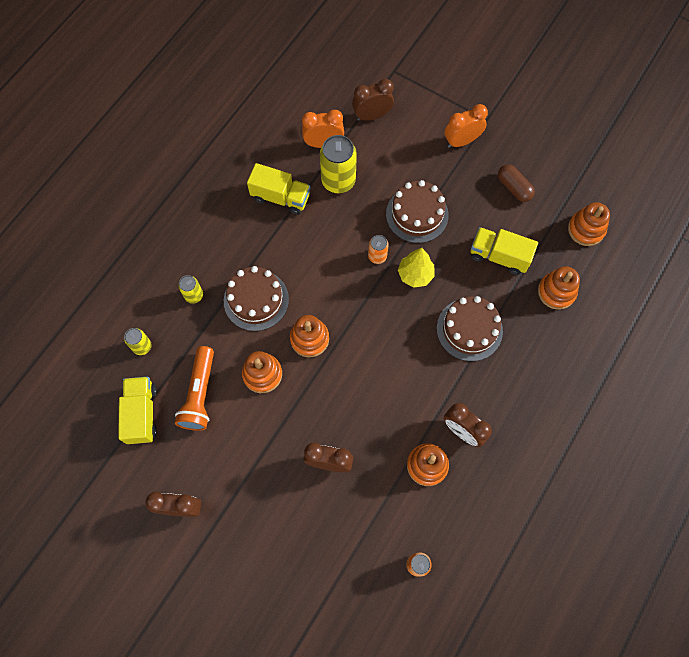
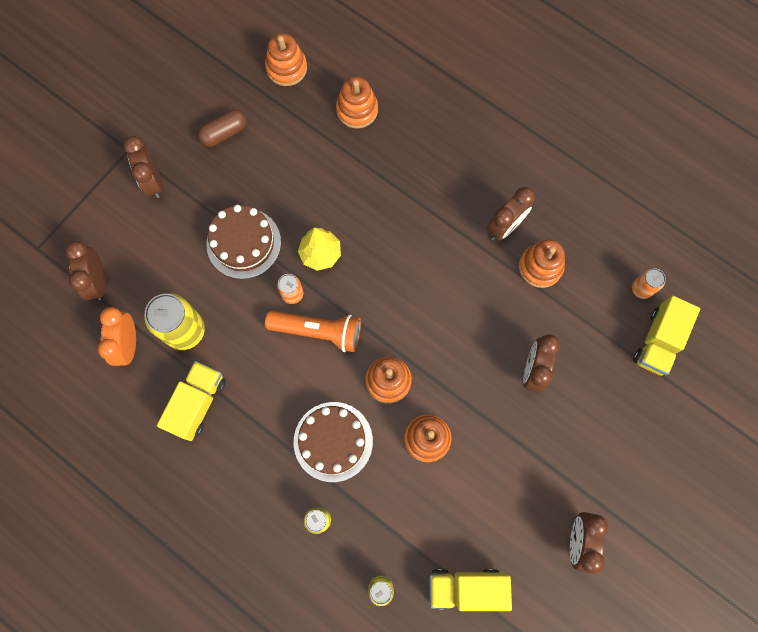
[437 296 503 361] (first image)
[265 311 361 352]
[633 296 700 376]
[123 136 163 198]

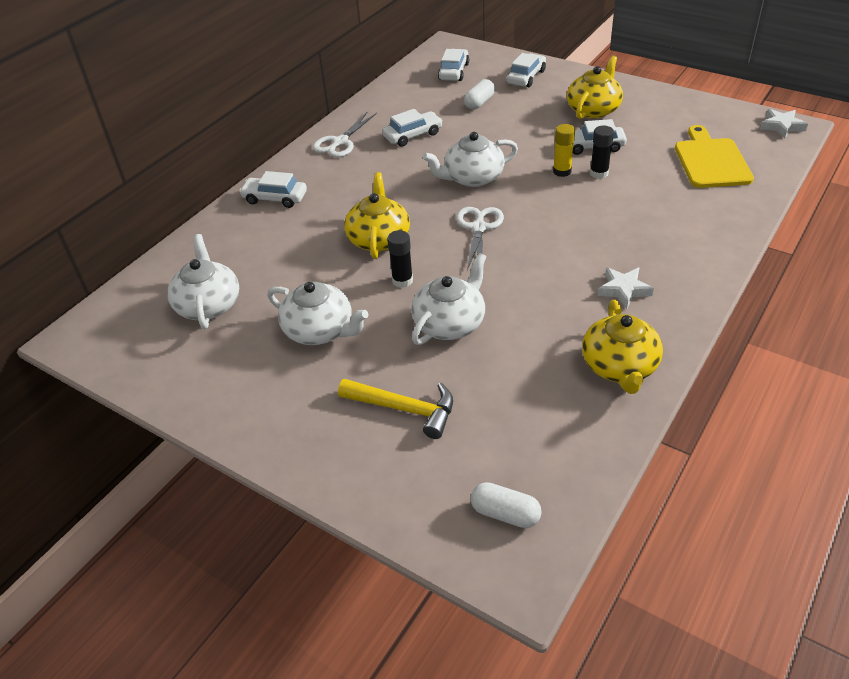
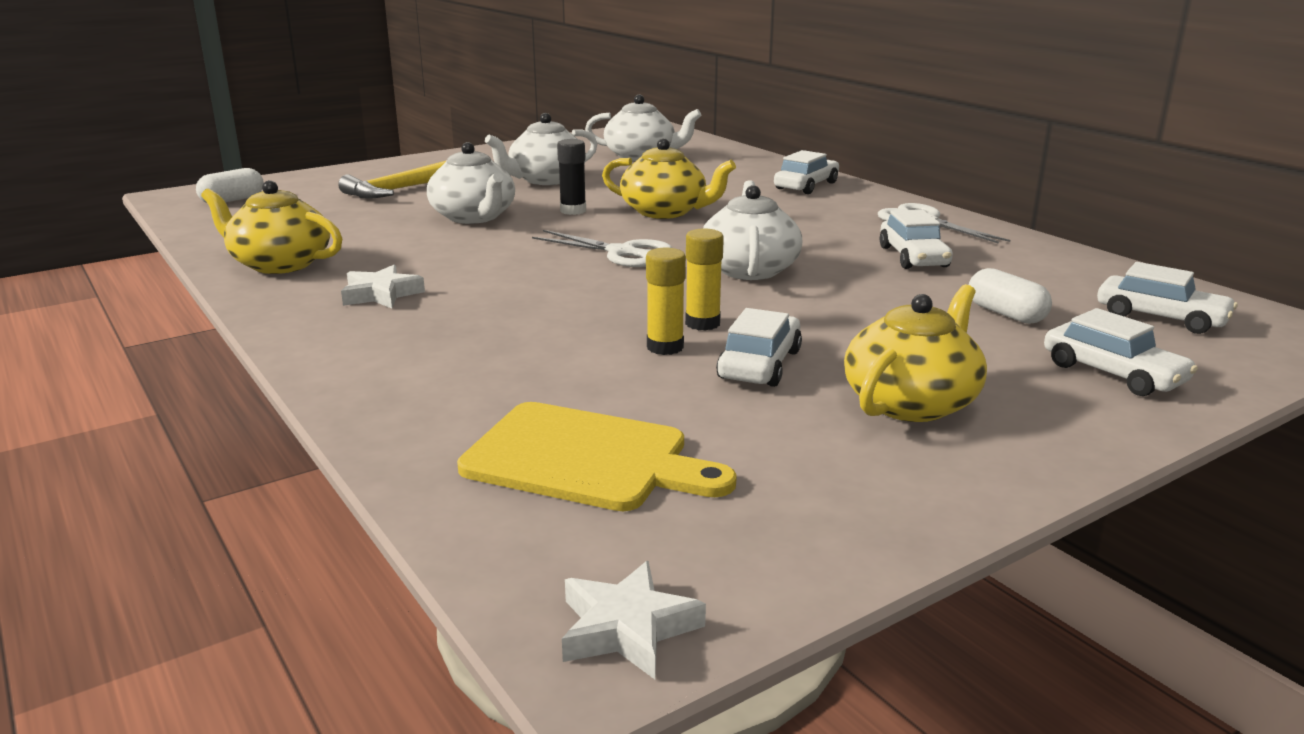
[646 248 686 355]
[844 284 987 422]

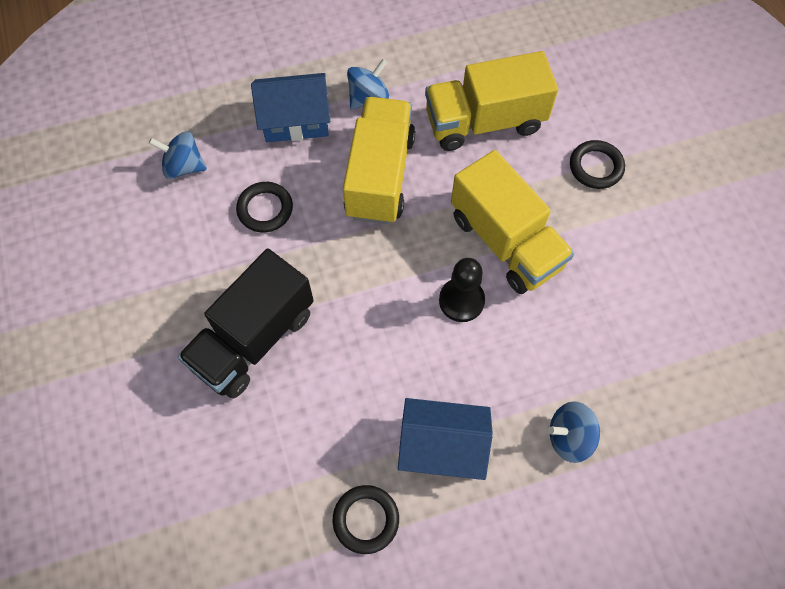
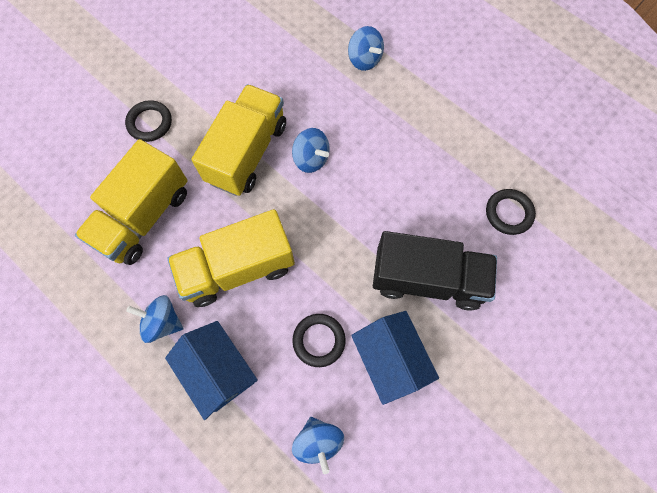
[486 189 536 235]
[351 311 439 405]
[292 128 330 173]
[75 139 187 265]

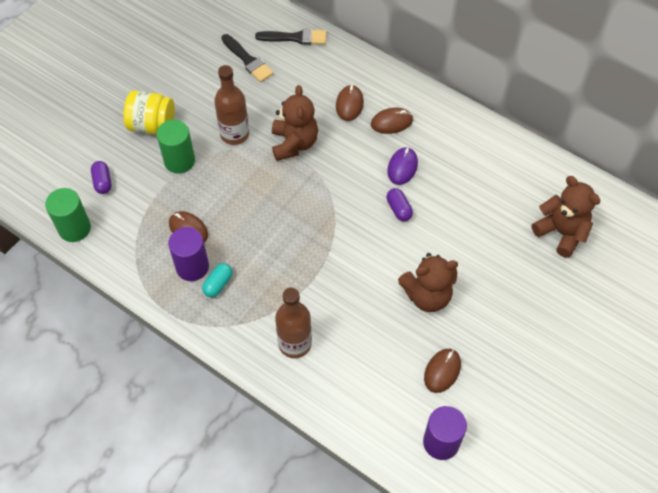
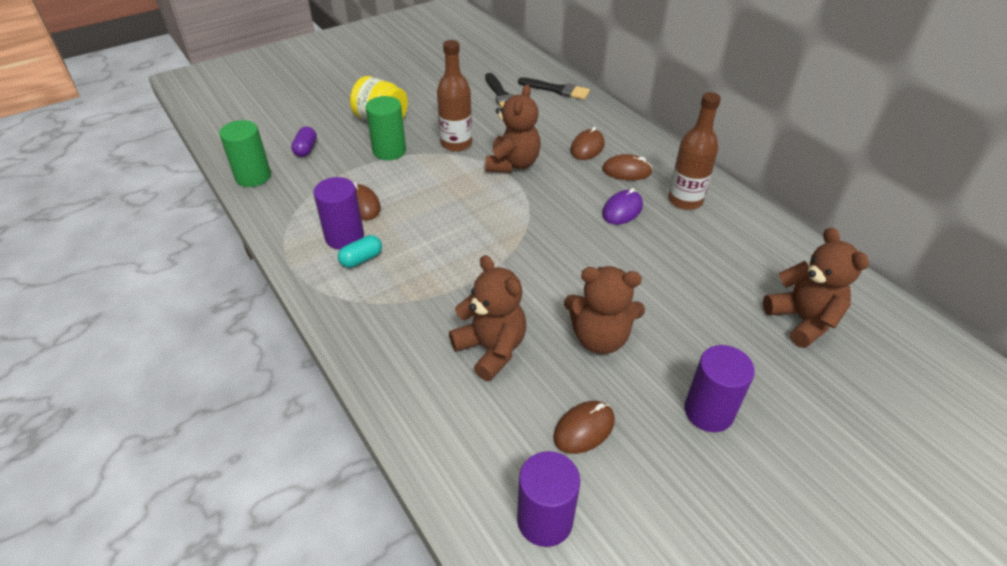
[386 188 413 221] (first image)
[449 255 526 381]
[684 345 755 432]
[668 92 721 210]

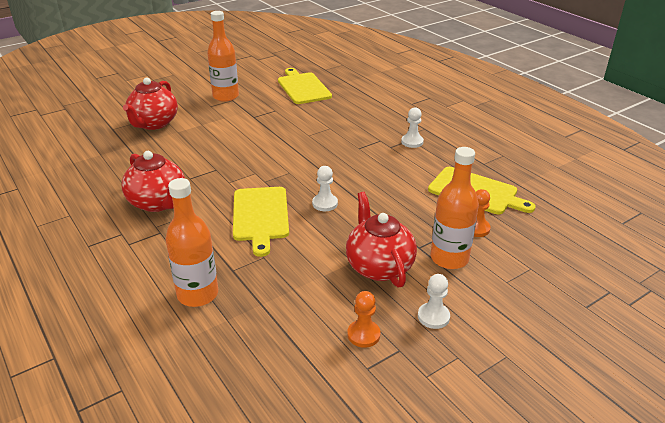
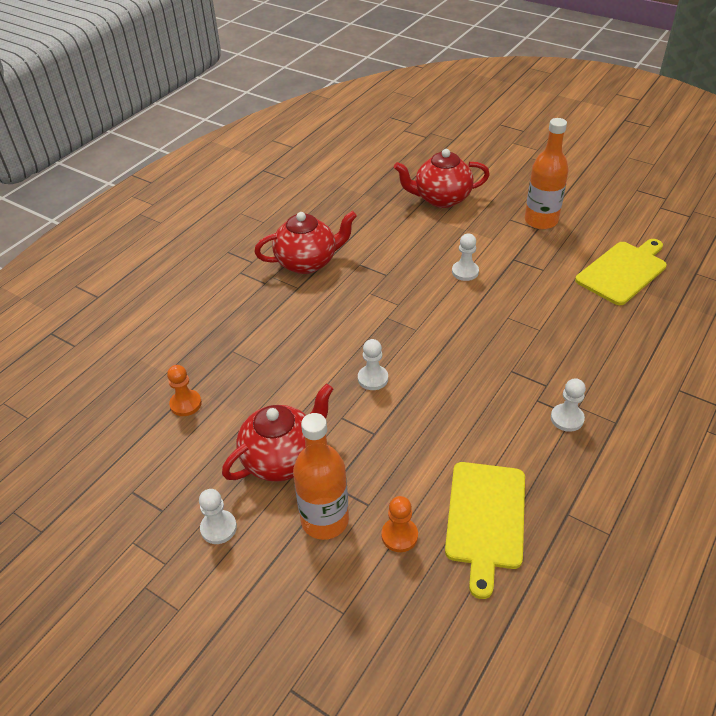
[165 178 218 307] (first image)
[233 187 289 257] (first image)
[452 234 479 281]
[167 365 202 416]
[254 211 357 274]

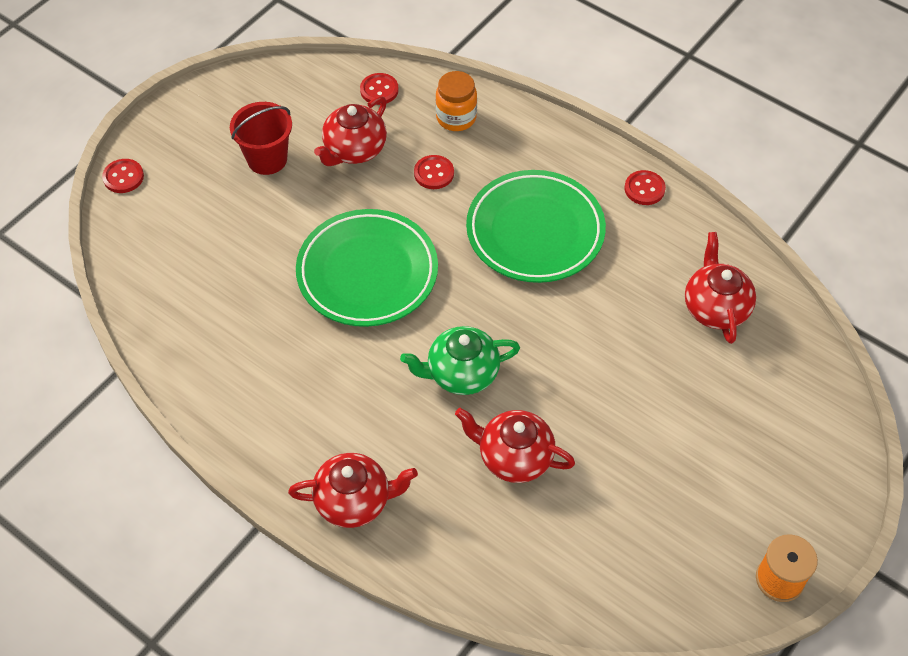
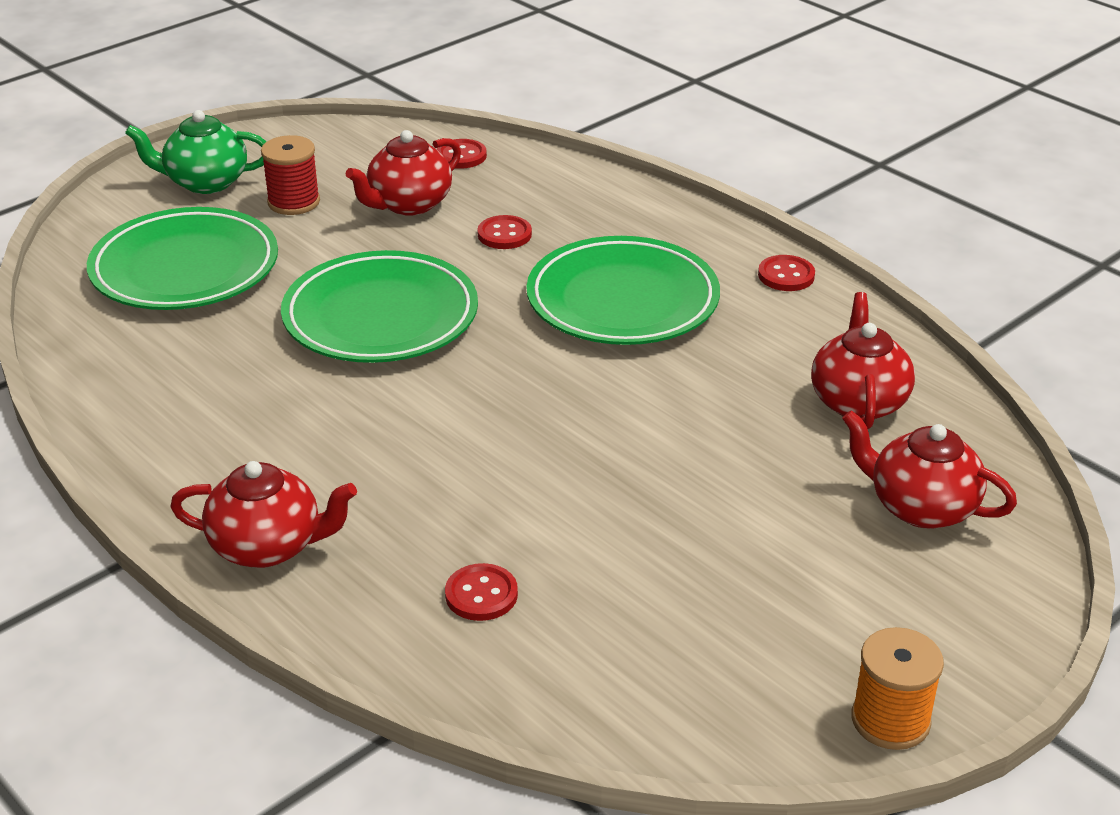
[435 71 477 131] (first image)
[87 207 278 310]
[445 563 518 621]
[125 110 267 194]
[842 410 1017 529]
[261 135 320 215]

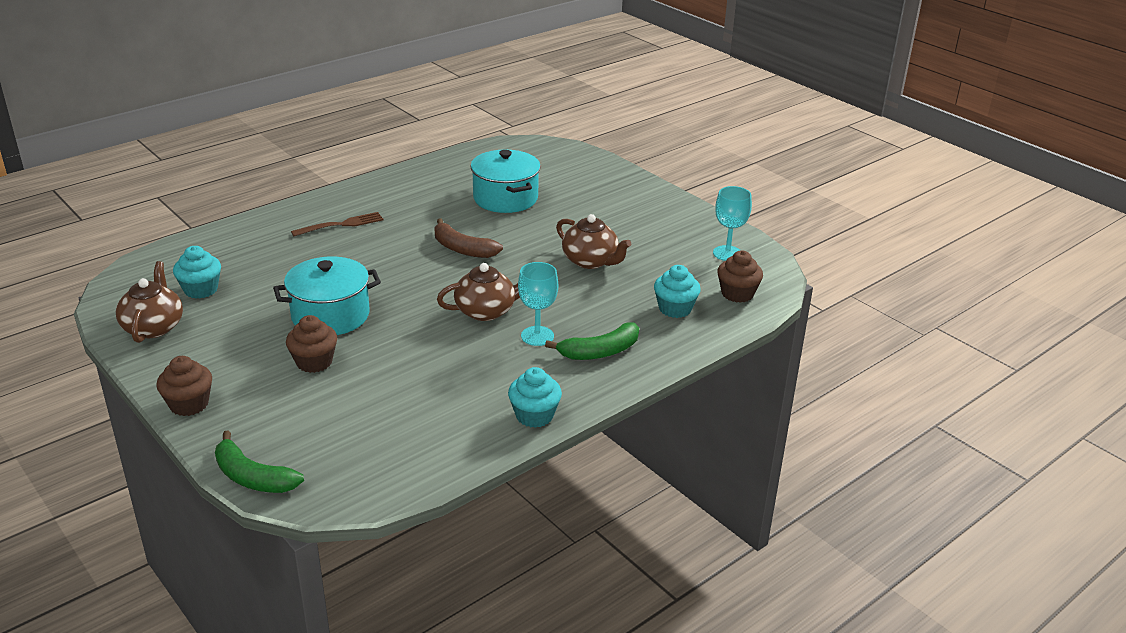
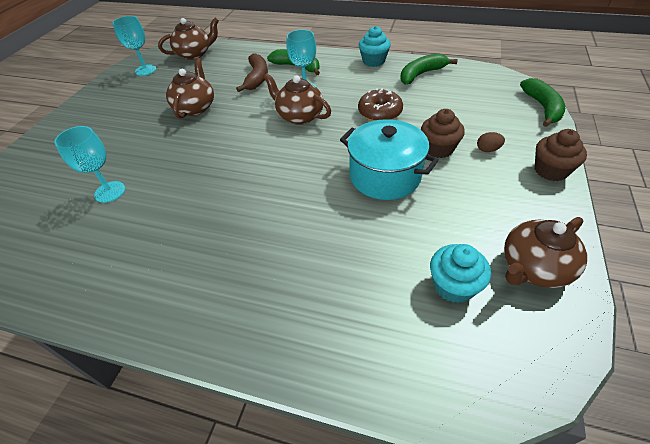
[291 212 383 236] (first image)
[654 265 701 318] (first image)
[358 88 403 121]
[400 53 458 85]
[477 132 505 152]
[236 54 268 92]
[54 126 125 203]
[158 17 219 60]

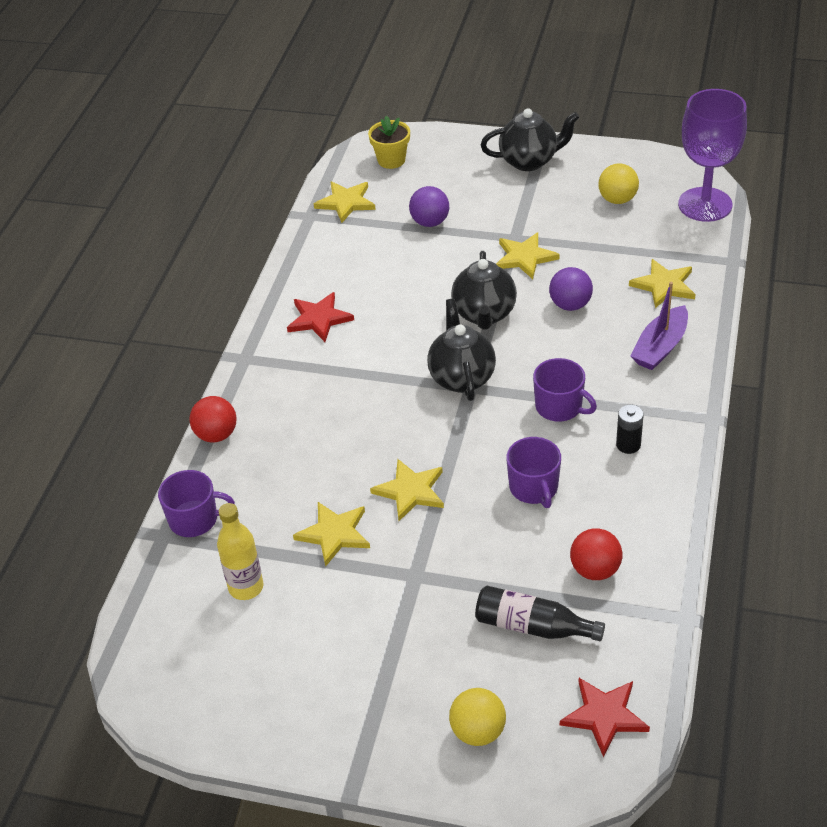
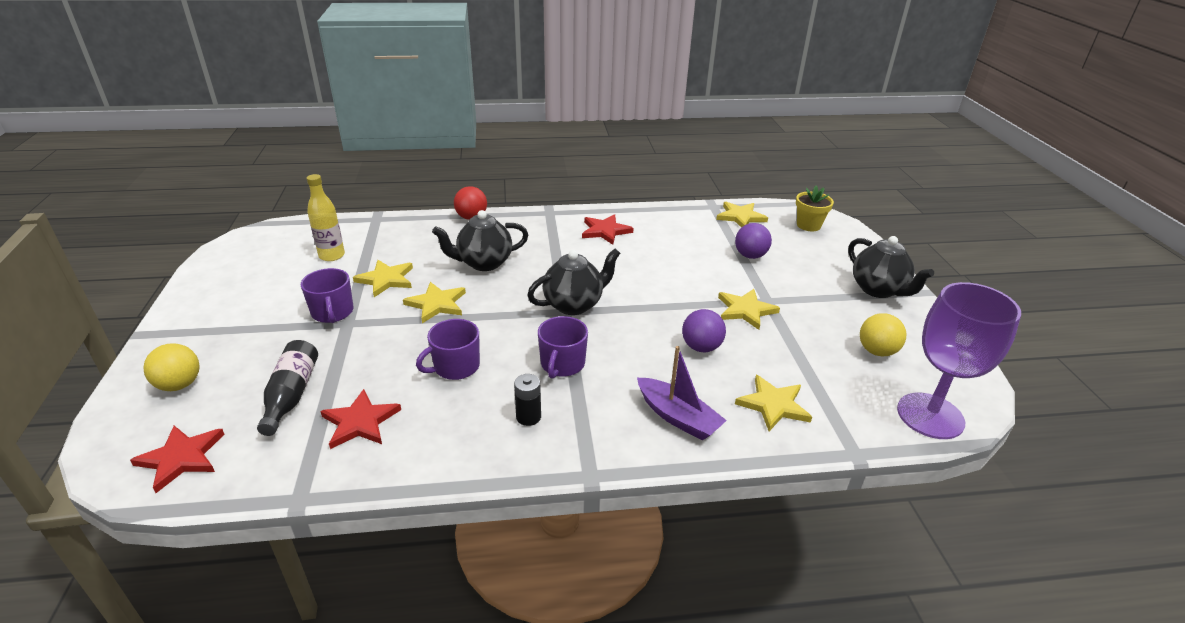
[301 268 354 323]
[432 210 528 271]
[320 389 401 449]
[637 346 727 441]

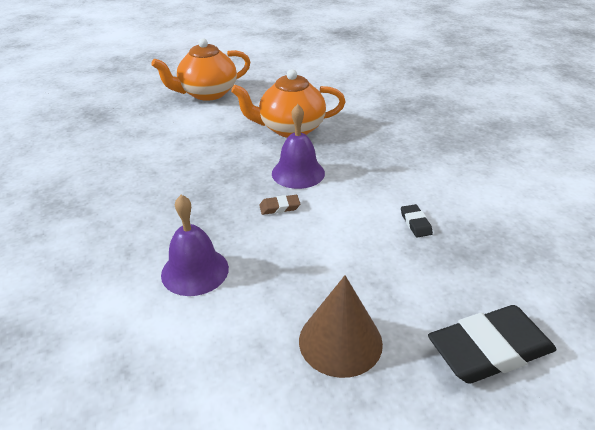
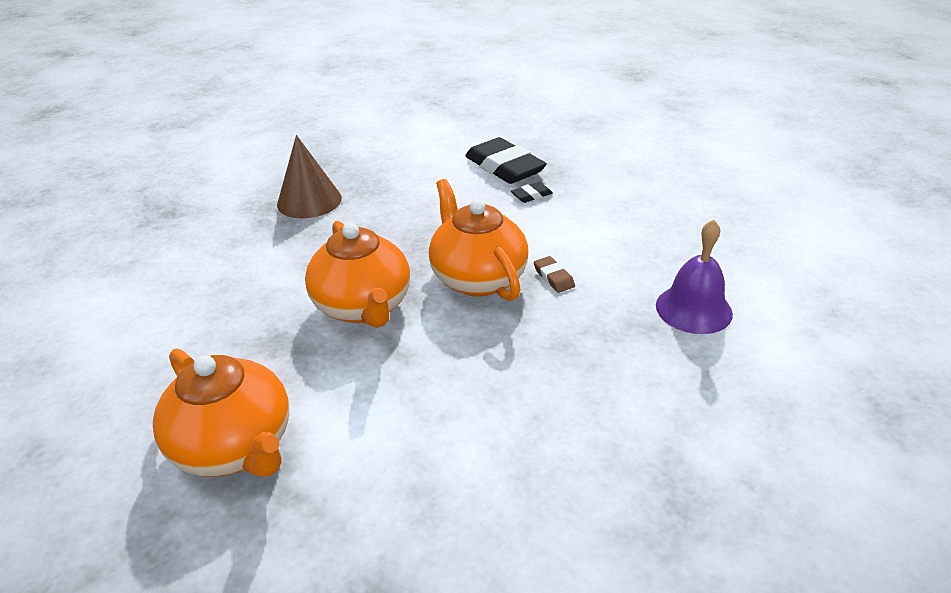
[277 135 342 218]
[465 137 547 184]
[429 179 529 301]

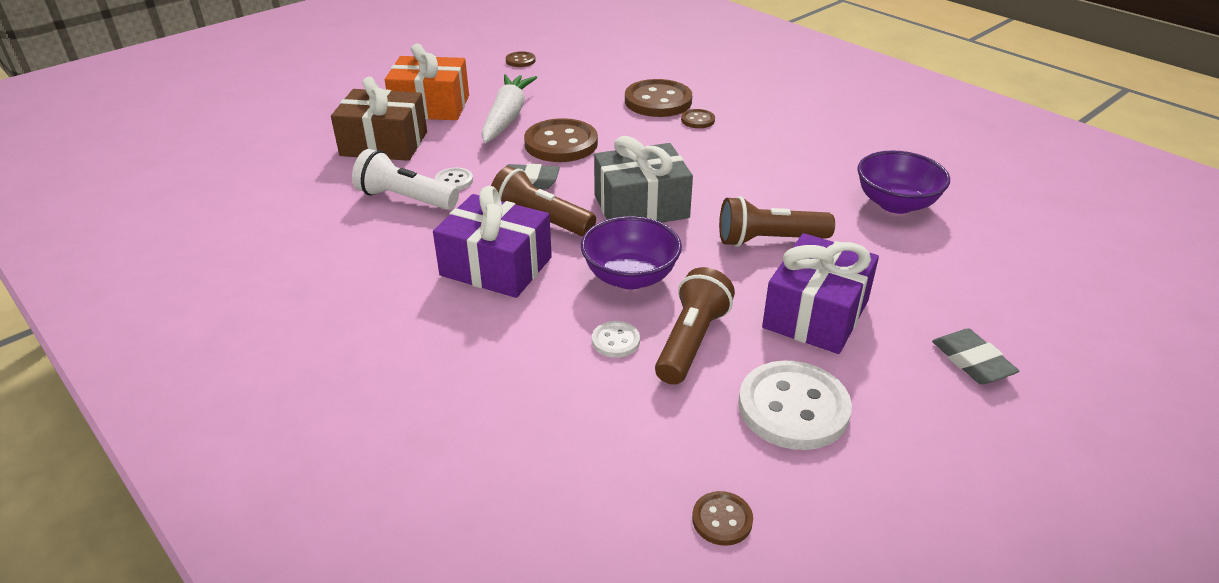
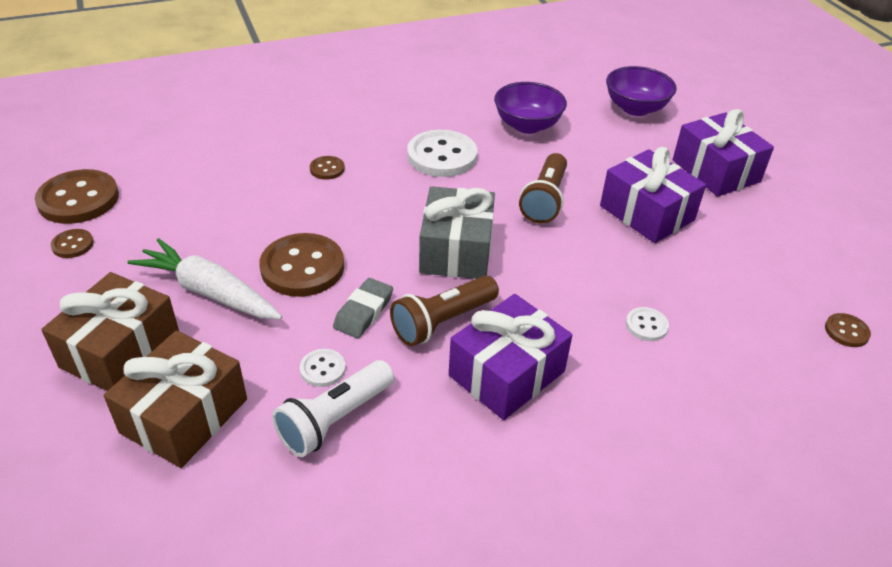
[655 267 735 385] (first image)
[606 66 677 116]
[35 169 119 224]
[407 130 477 177]
[673 109 774 197]
[41 272 179 391]

